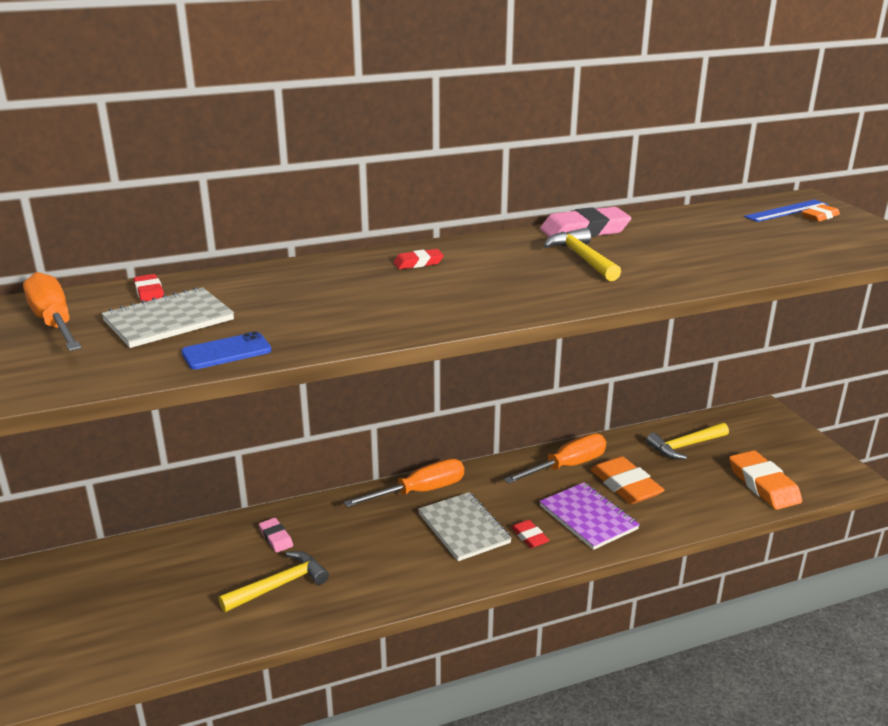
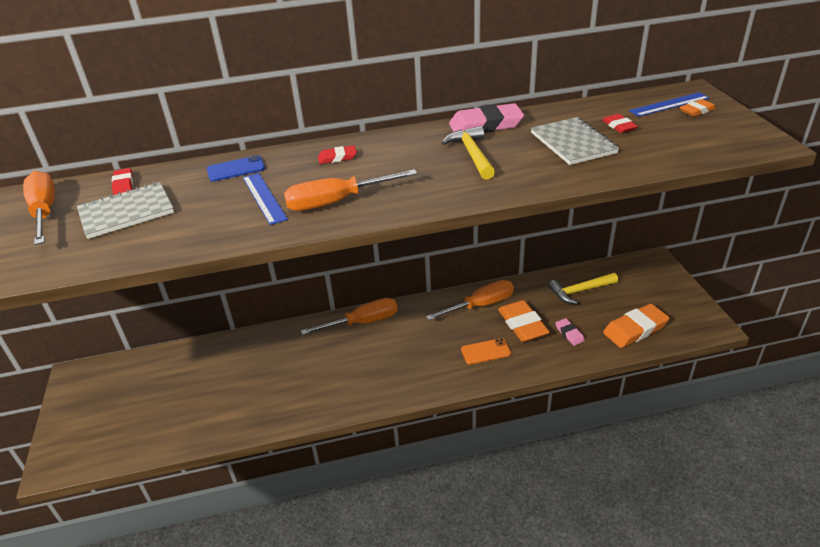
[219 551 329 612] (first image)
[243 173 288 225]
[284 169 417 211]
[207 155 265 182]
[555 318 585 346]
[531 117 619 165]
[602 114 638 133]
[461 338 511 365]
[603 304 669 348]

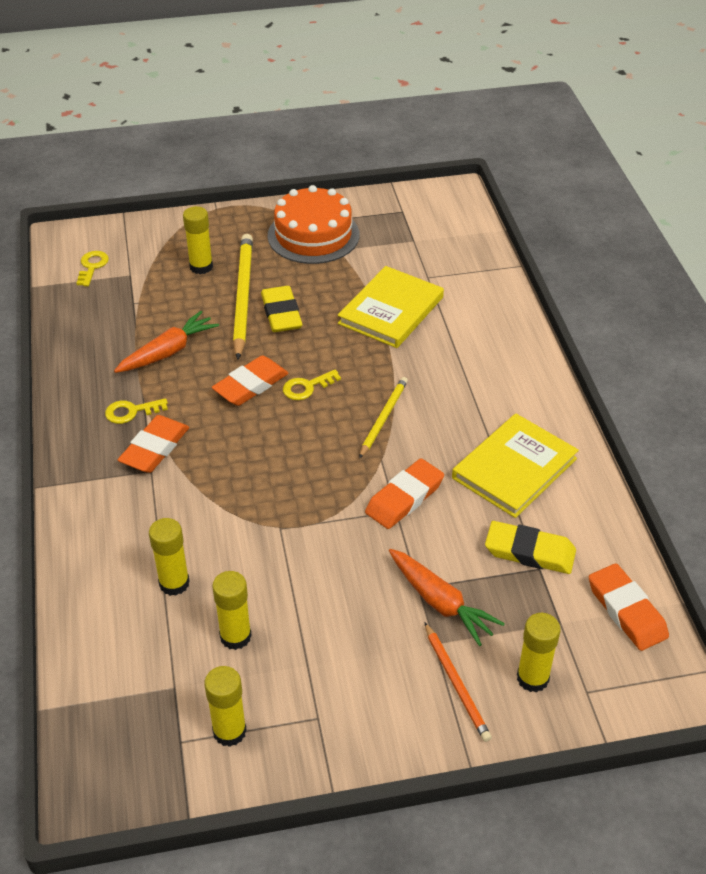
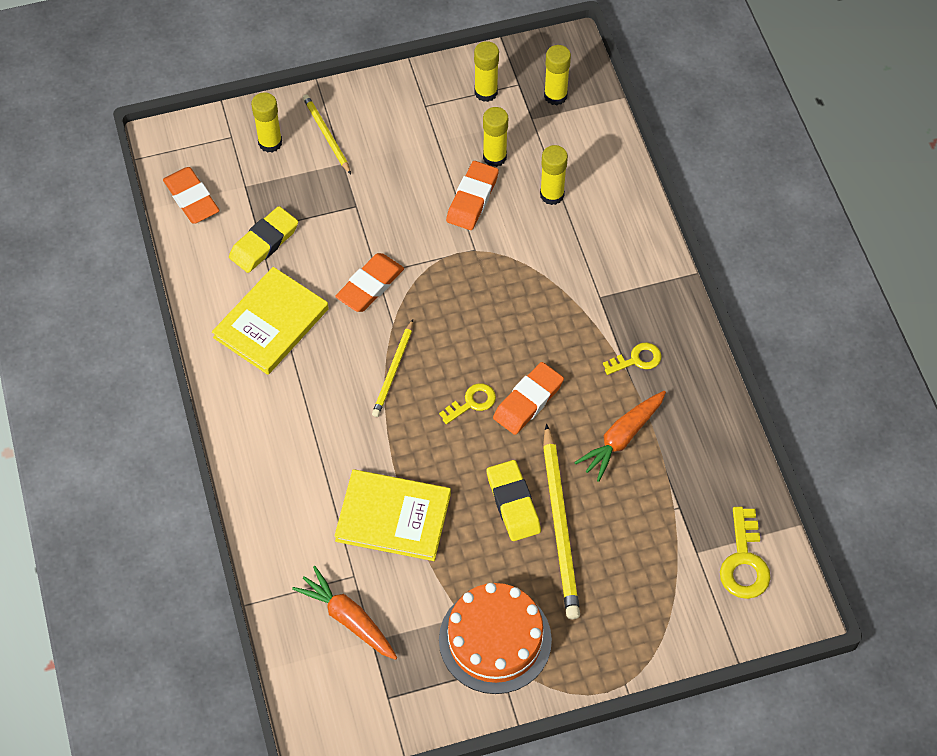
[446 161 499 230]
[544 45 571 105]
[292 566 397 660]
[303 94 351 174]
[334 469 451 561]
[229 206 298 273]
[720 507 771 599]

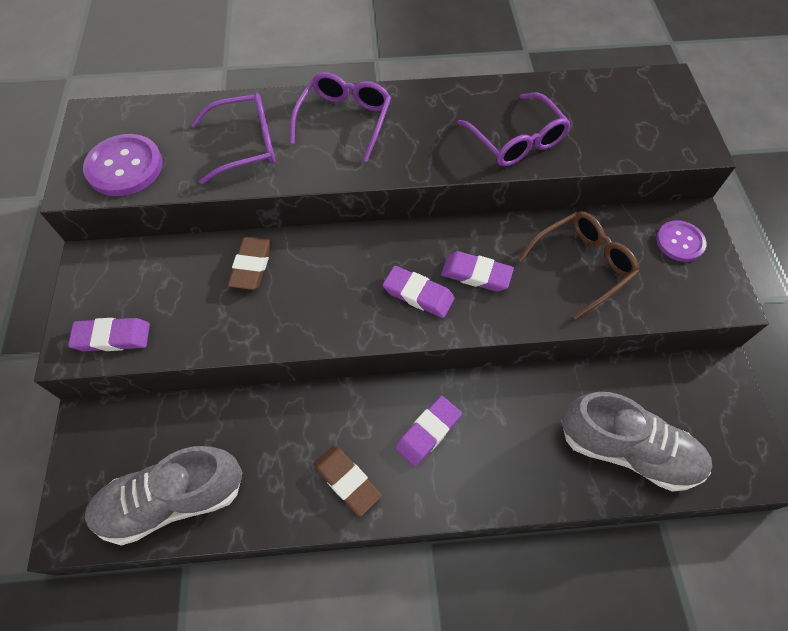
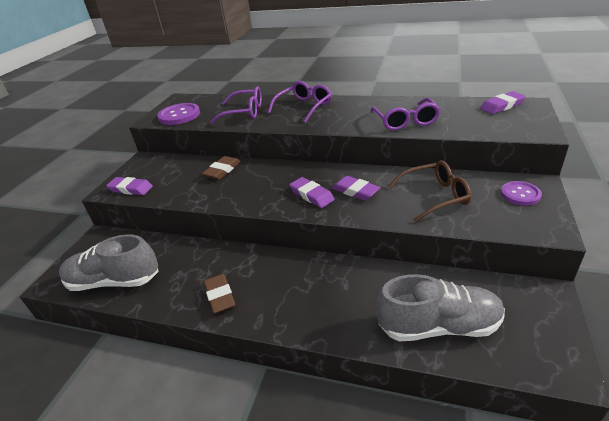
[480 91 526 114]
[376 274 505 341]

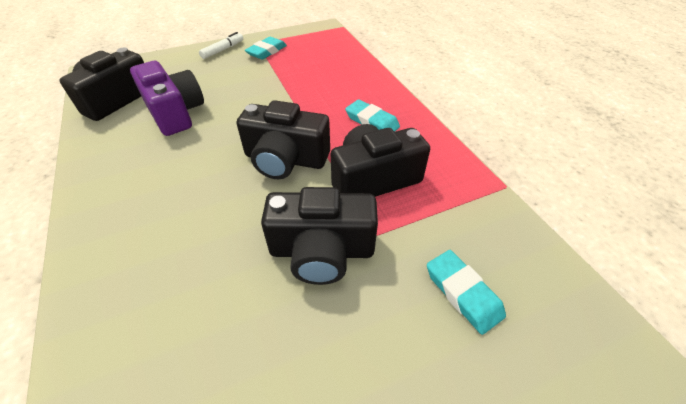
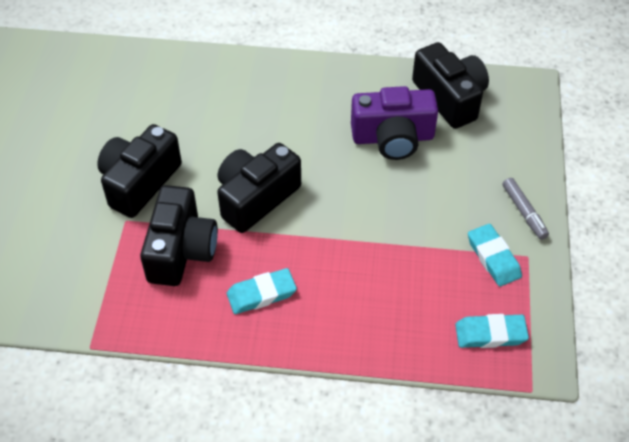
[455 314 529 348]
[503 178 549 240]

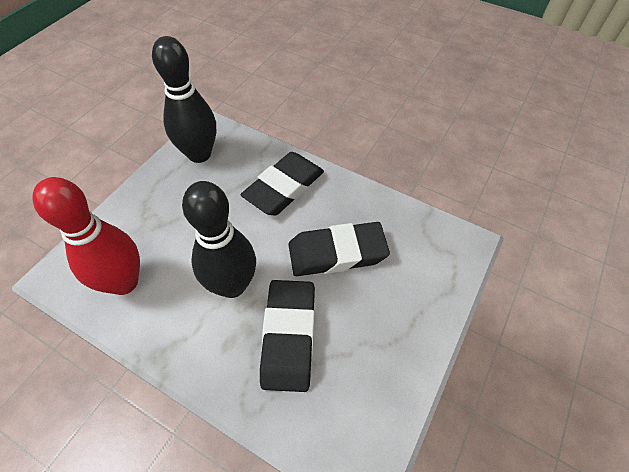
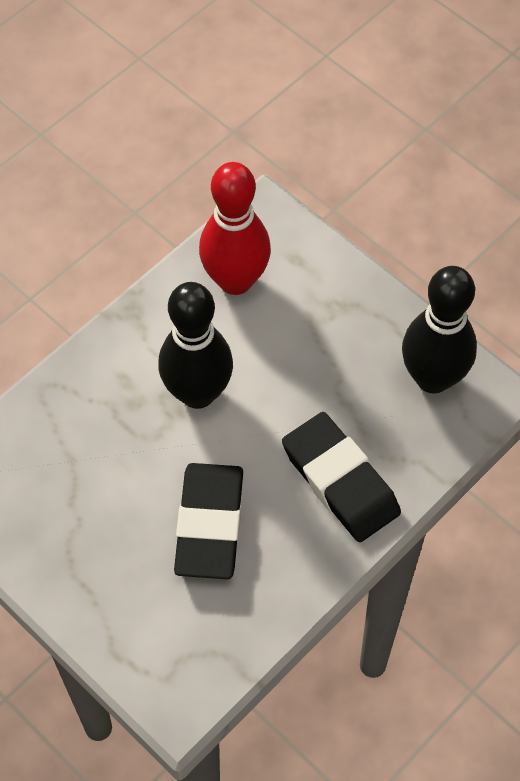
[260 280 315 392] (first image)

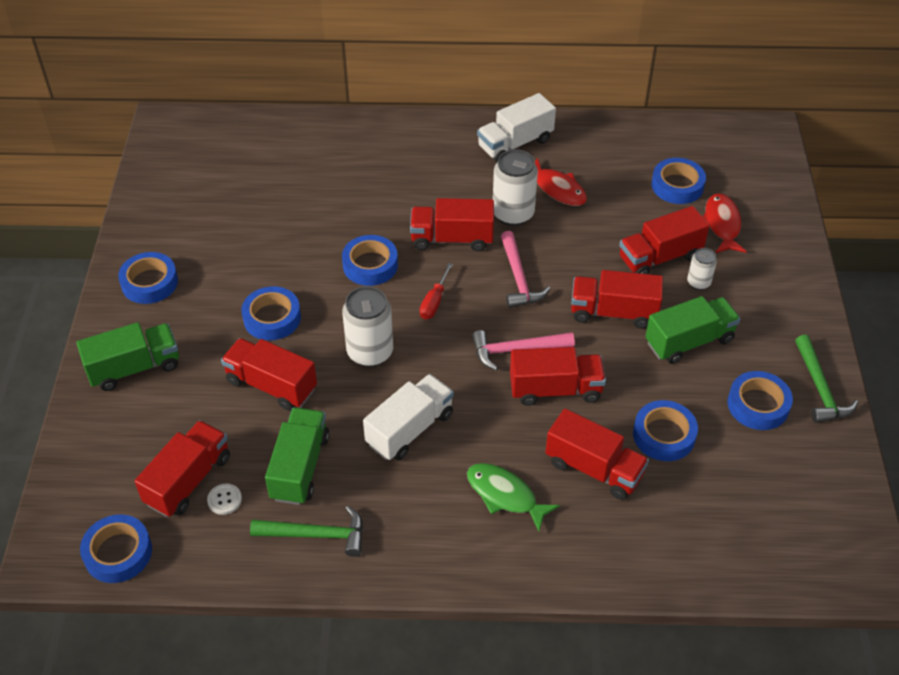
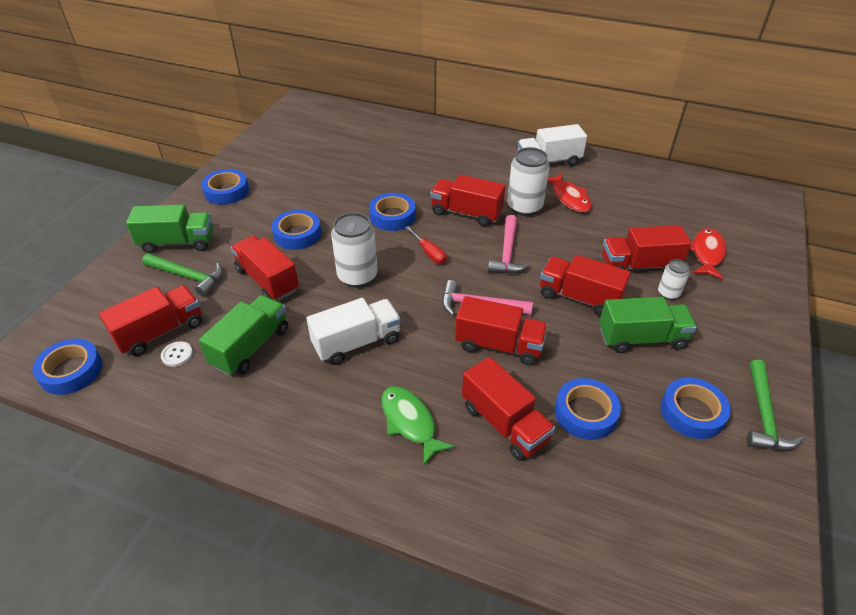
[652 158 706 204] (first image)
[142 253 223 296]
[405 226 447 264]

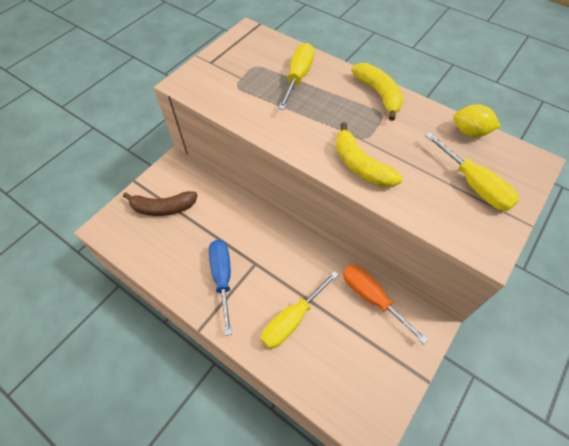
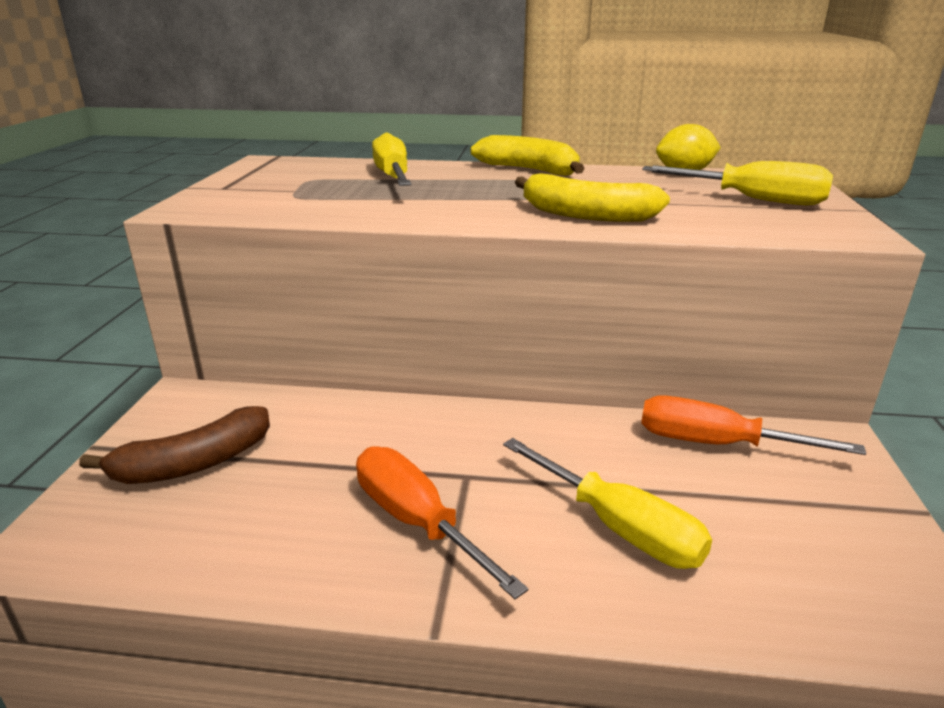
[356 446 528 599]
[503 438 712 569]

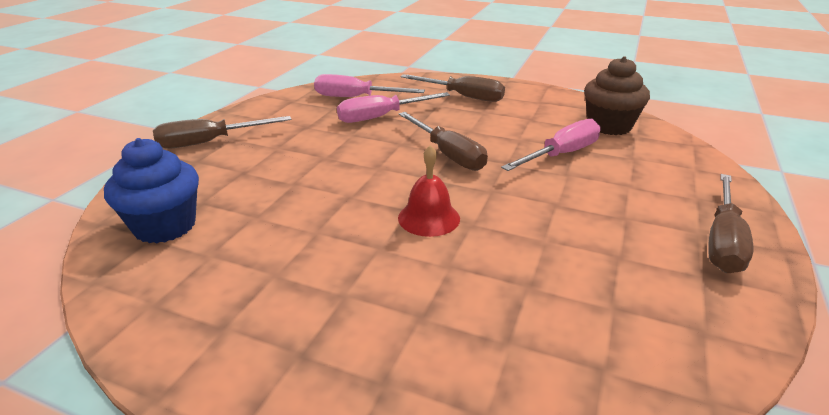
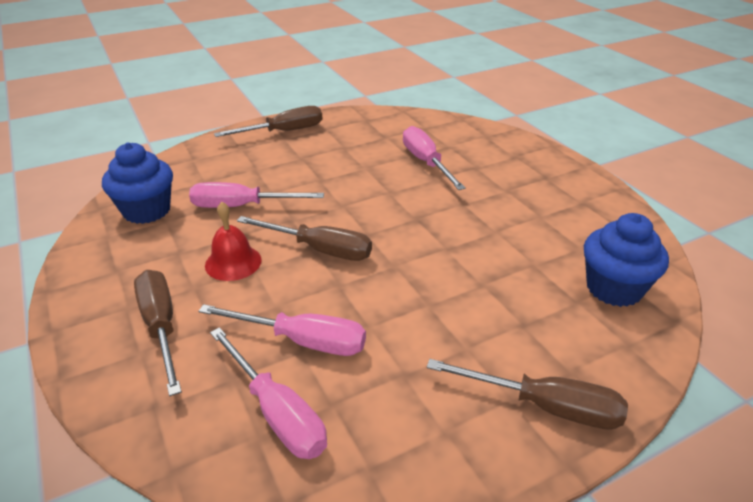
[403 126 466 190]
[205 202 262 281]
[102 142 173 224]
[237 216 372 261]

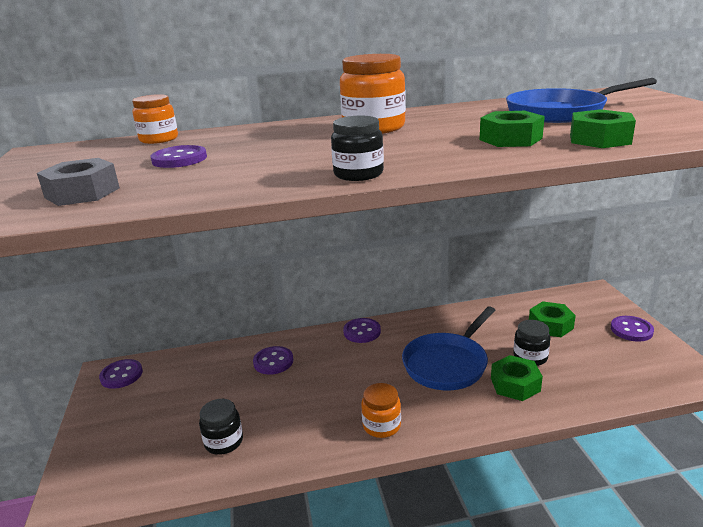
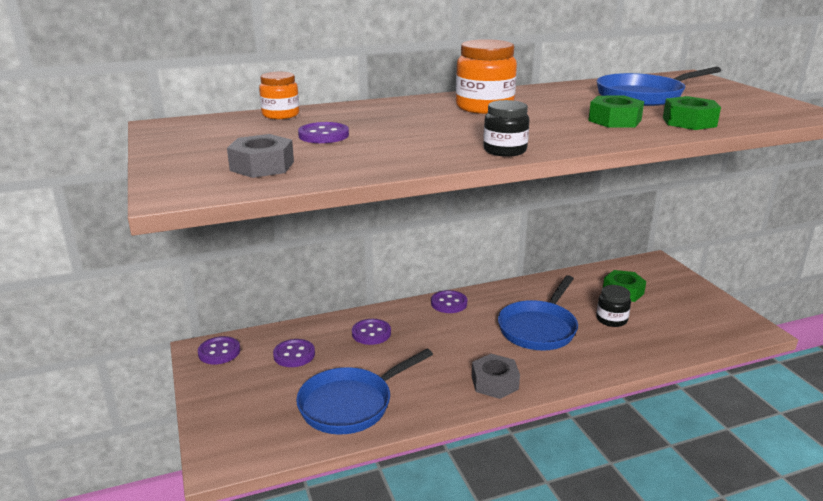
[491 355 543 401] (first image)
[273 339 315 367]
[296 349 433 435]
[472 354 520 399]

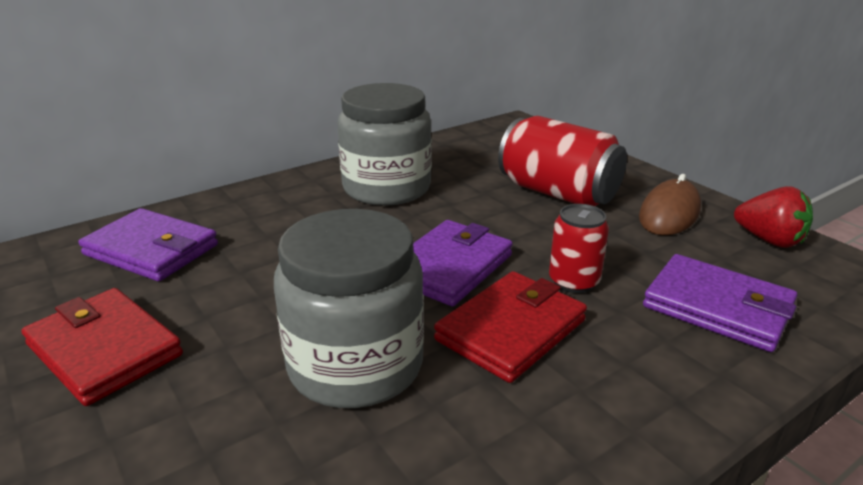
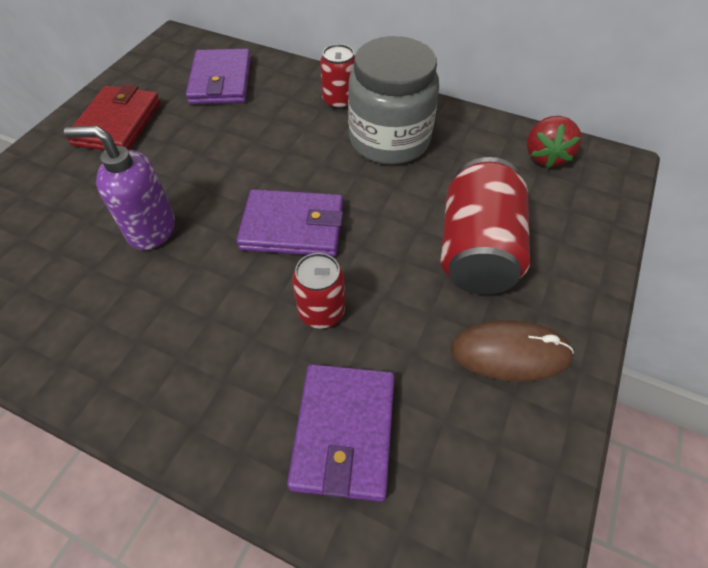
[434 271 587 383] (first image)
[320 44 355 109]
[527 116 582 168]
[64 126 175 250]

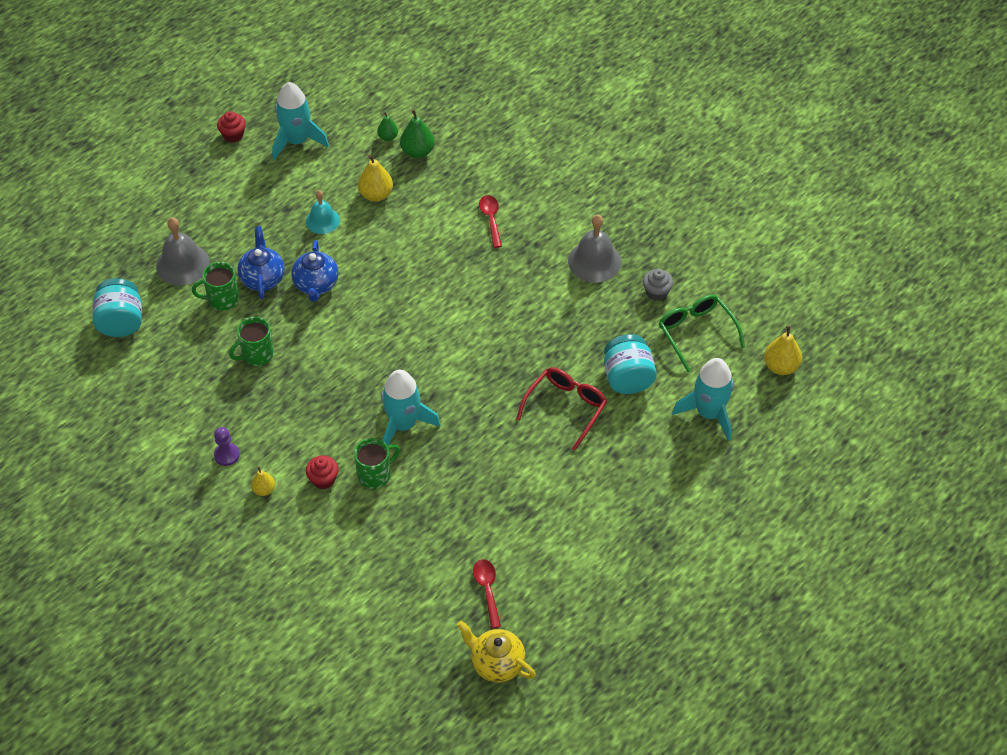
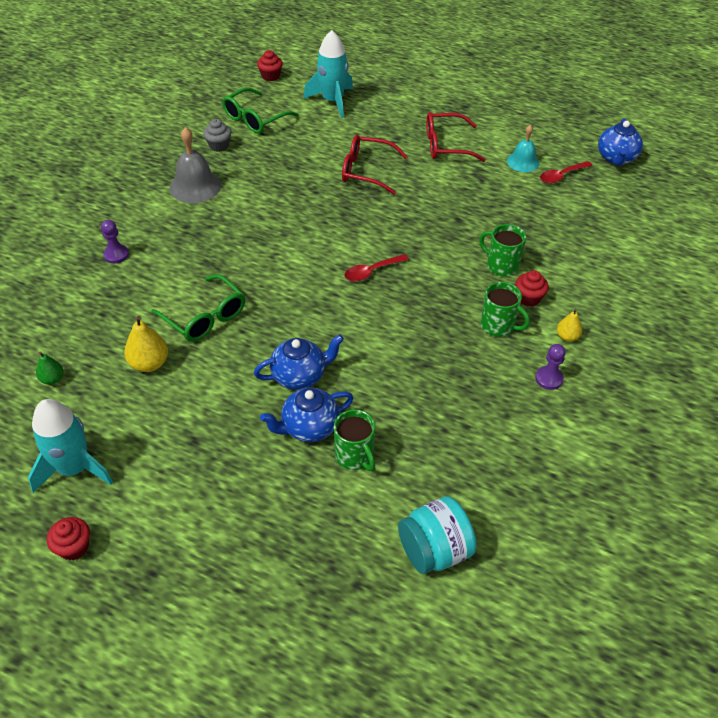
[156 217 210 286] (first image)
[381 370 440 445] (first image)
[400 109 435 158] (first image)
[604 334 657 394] (first image)
[101 220 129 264]
[151 274 245 342]
[427 112 486 162]
[481 282 530 337]
[507 125 539 172]
[345 254 409 282]
[257 50 283 81]
[598 118 643 166]

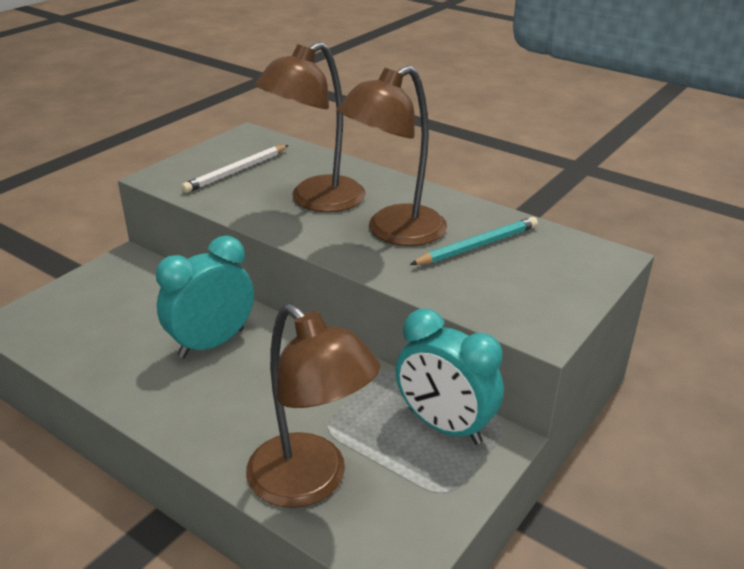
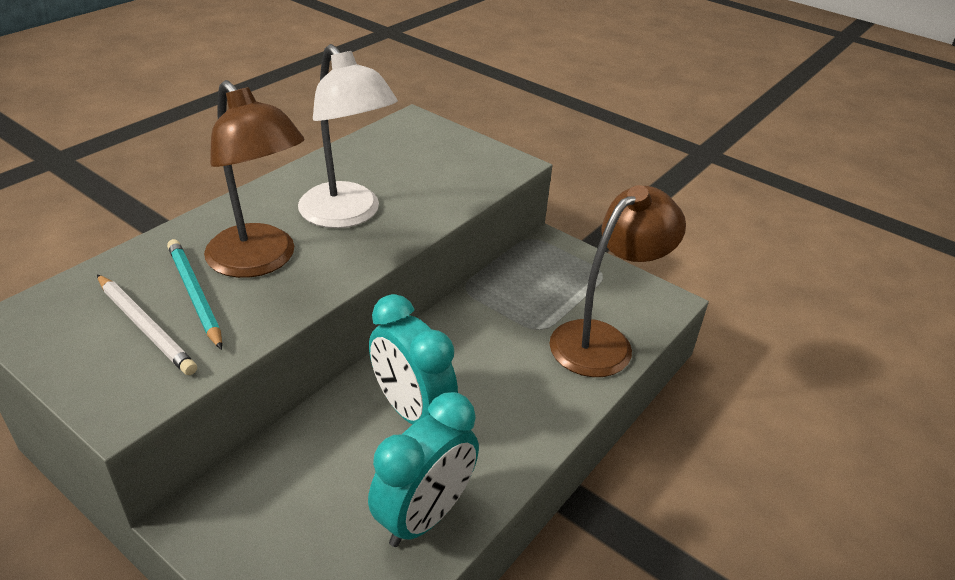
[368 392 479 547]
[167 239 222 350]
[298 44 398 228]

